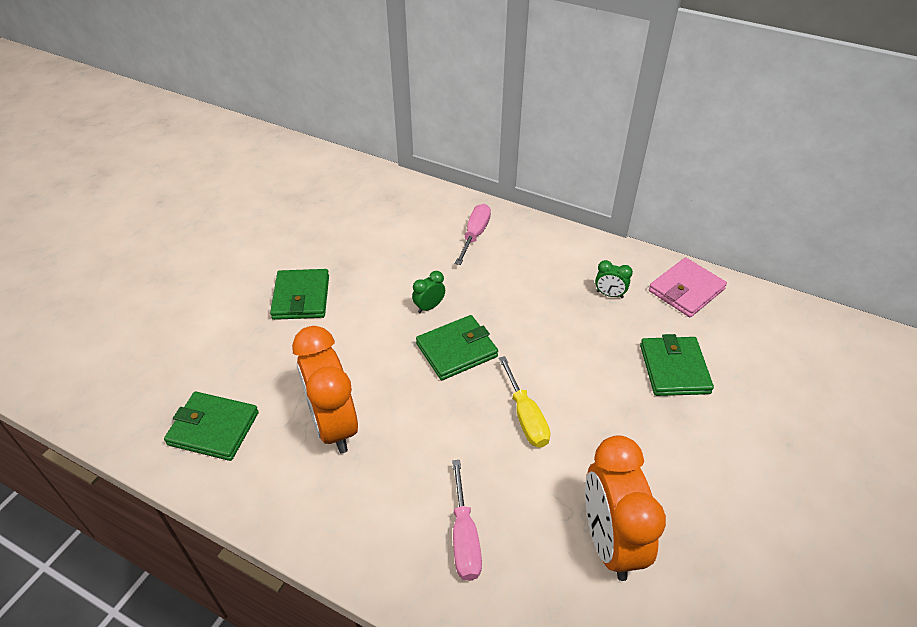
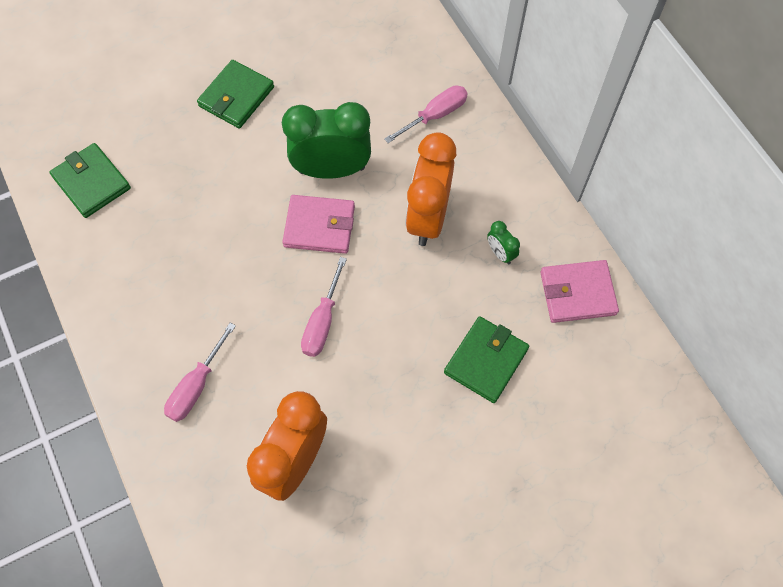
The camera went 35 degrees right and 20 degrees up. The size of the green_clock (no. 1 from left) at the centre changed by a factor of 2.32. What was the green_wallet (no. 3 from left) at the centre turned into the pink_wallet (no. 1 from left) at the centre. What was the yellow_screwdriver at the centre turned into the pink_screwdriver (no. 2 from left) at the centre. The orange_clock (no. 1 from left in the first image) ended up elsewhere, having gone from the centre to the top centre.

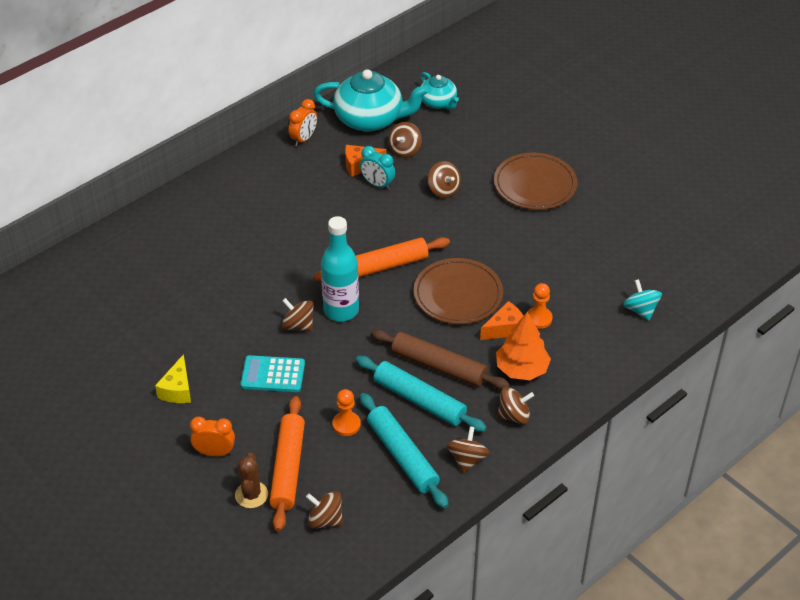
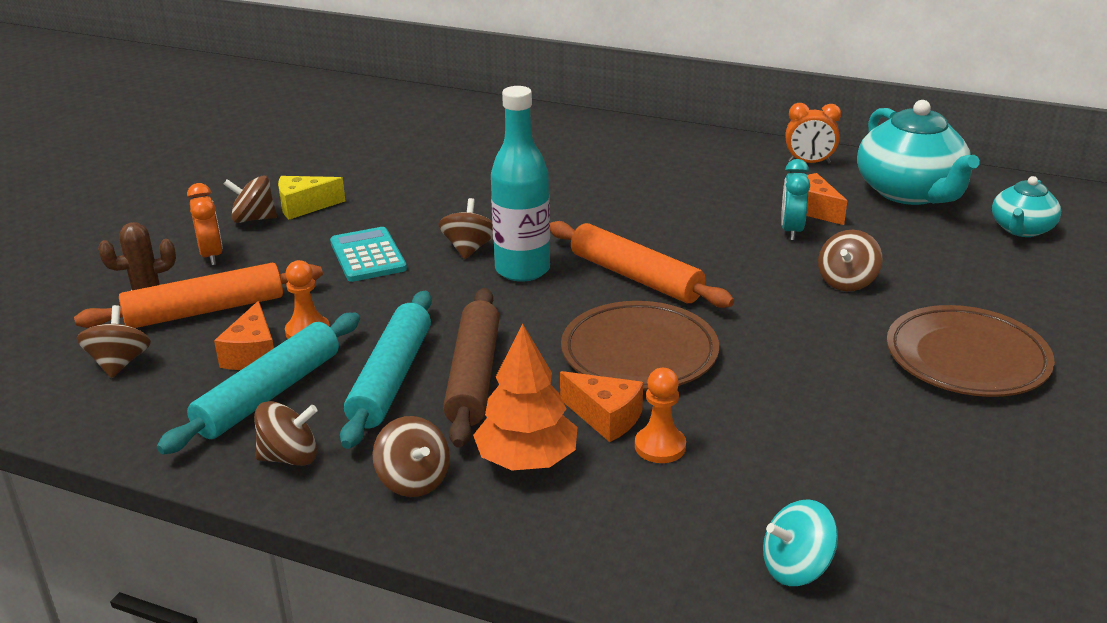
The camera went 65 degrees right and 15 degrees down. The second view gained the orange_cheese (no. 1 from left) at the middle left. The brown_spinning_top (no. 3 from left in the first image) ended up elsewhere, having gone from the top centre to the top left. The turquoise_spinning_top at the middle right ended up facing another way, 150 degrees counterclockwise from before.

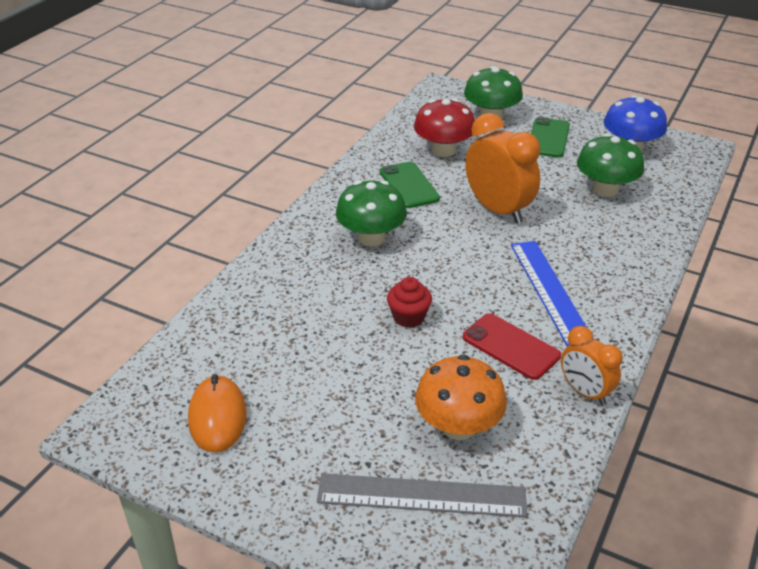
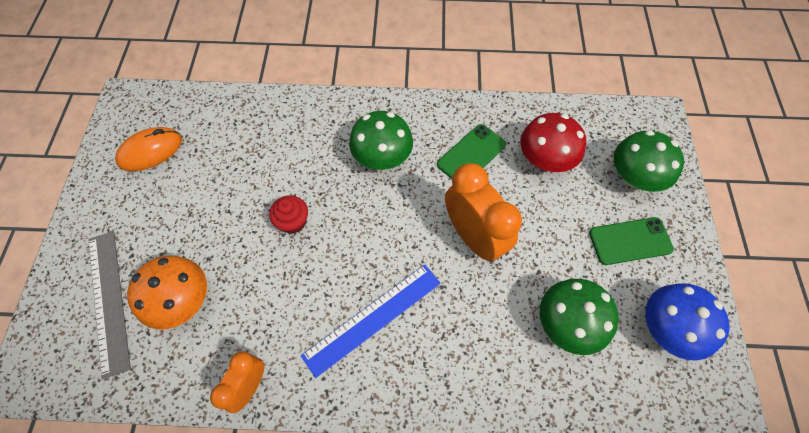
The camera went 65 degrees right and 25 degrees up. The orange_clock (no. 1 from left in the first image) at the top centre ended up facing another way, 60 degrees counterclockwise from before. The second view lost the red_phone at the middle right.

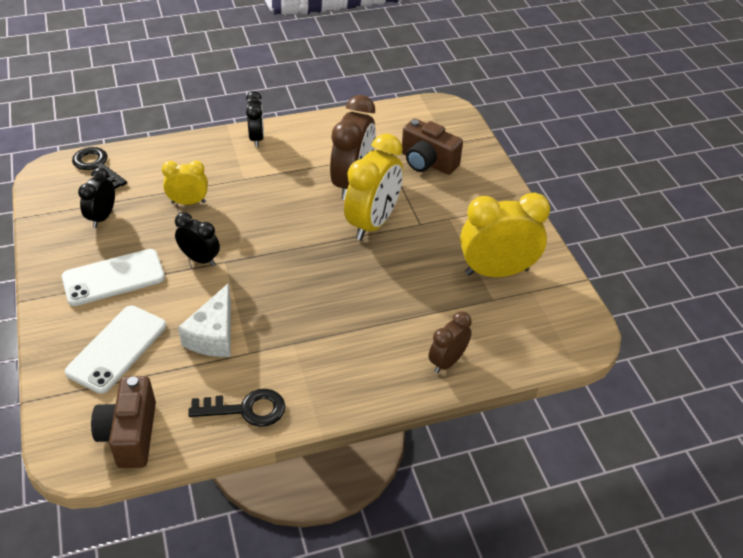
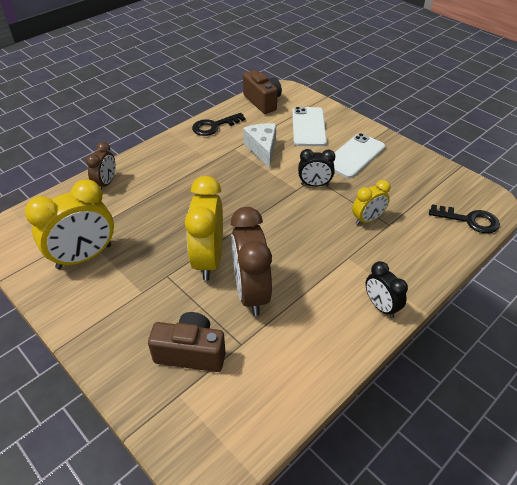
The camera went 155 degrees right and 0 degrees up. The second view lost the black_clock (no. 1 from left) at the middle left.

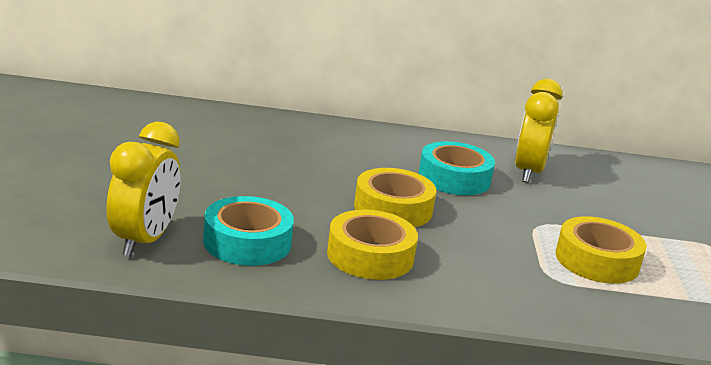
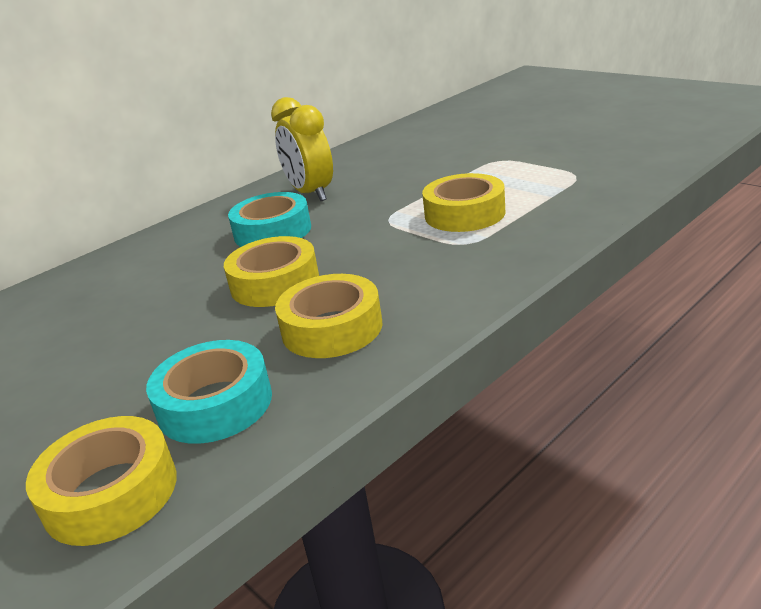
The camera went 40 degrees left and 5 degrees up. Where the yellow_clock (no. 1 from left) stood at the middle left, the yellow_tape (no. 1 from left) came to stand at the bottom left.

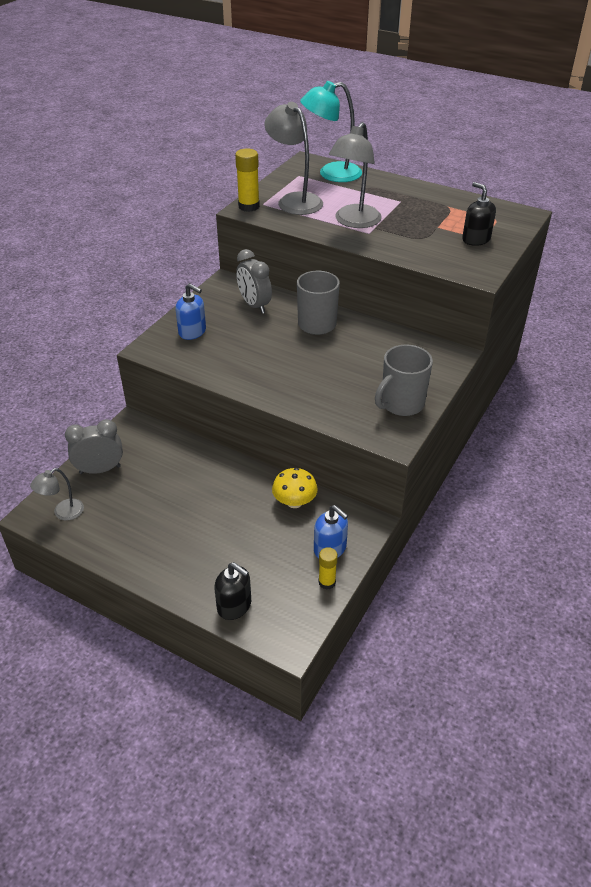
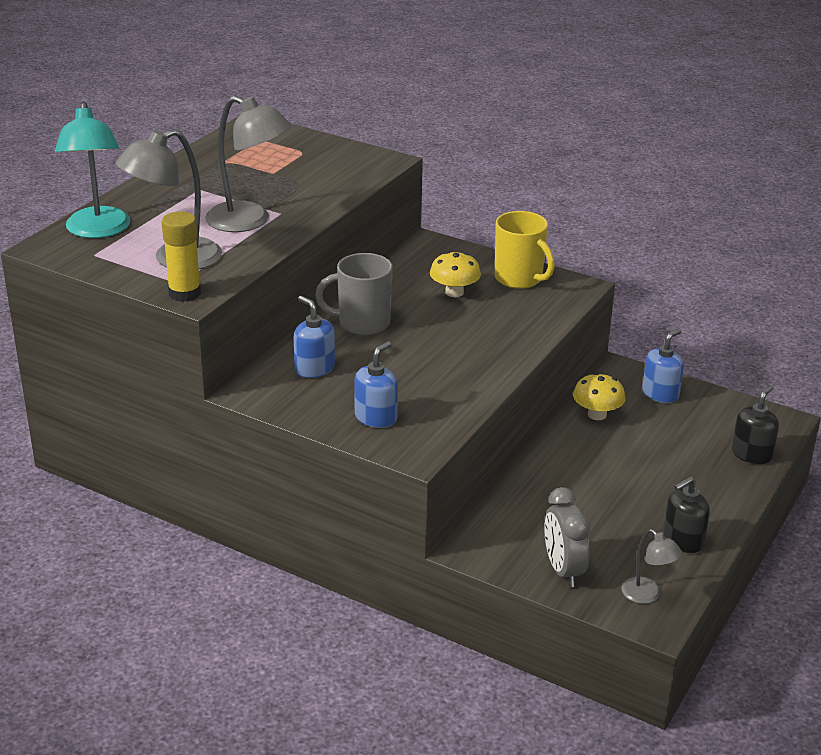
The camera went 90 degrees left and 10 degrees down. Where the grey_clock (no. 2 from left) stood at the top centre, the blue_soap_dispenser (no. 1 from left) came to stand at the centre. The second view gained the yellow_mushroom (no. 1 from left) at the centre. What was the grey_mug (no. 2 from left) at the middle right turned into the yellow_mug at the top centre. The black_soap_dispenser (no. 2 from left in the first image) ended up elsewhere, having gone from the top right to the bottom right. The second view lost the yellow_glue_stick (no. 2 from left) at the centre.

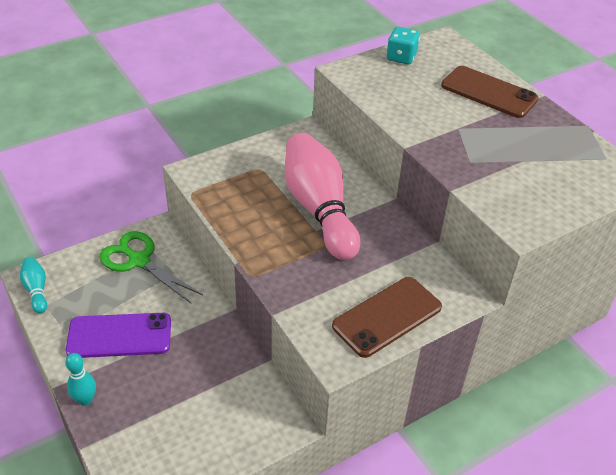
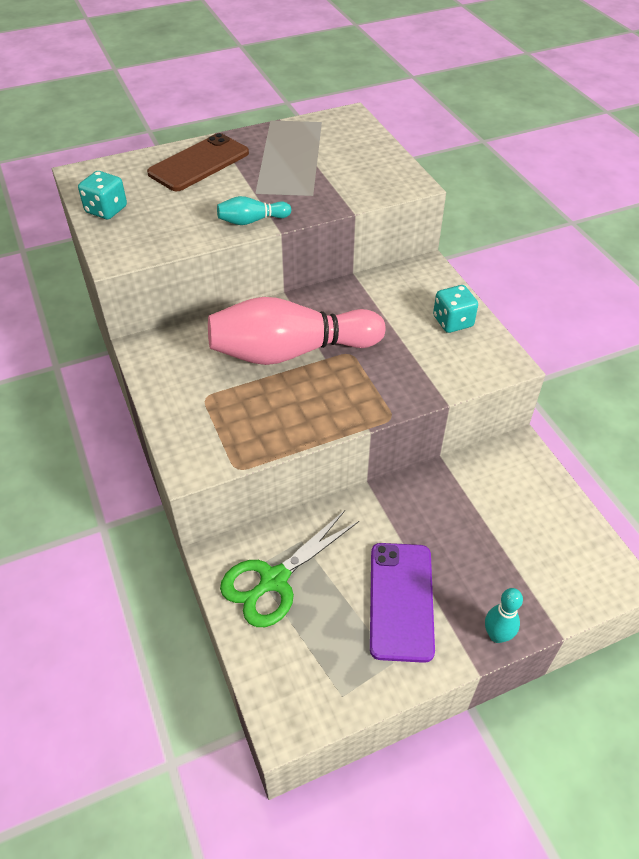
The camera went 80 degrees left and 5 degrees up. The turquoise_bowling_pin (no. 1 from left) ended up elsewhere, having gone from the middle left to the top centre. Where the brown_phone (no. 1 from left) stood at the bottom centre, the turquoise_dice (no. 2 from left) came to stand at the middle right.

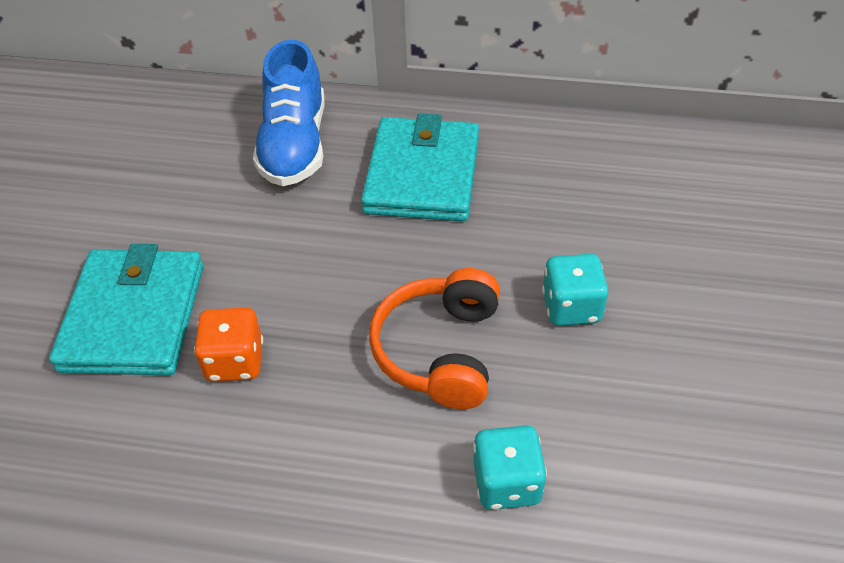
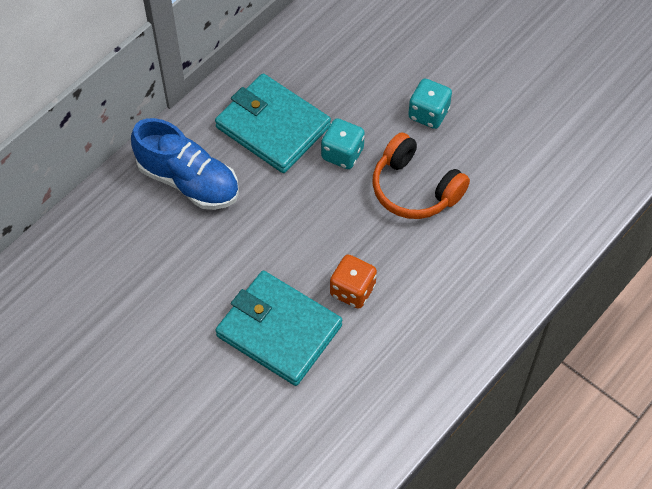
The camera went 60 degrees left and 10 degrees up. The turquoise_dice (no. 1 from left) ended up elsewhere, having gone from the bottom centre to the top centre.

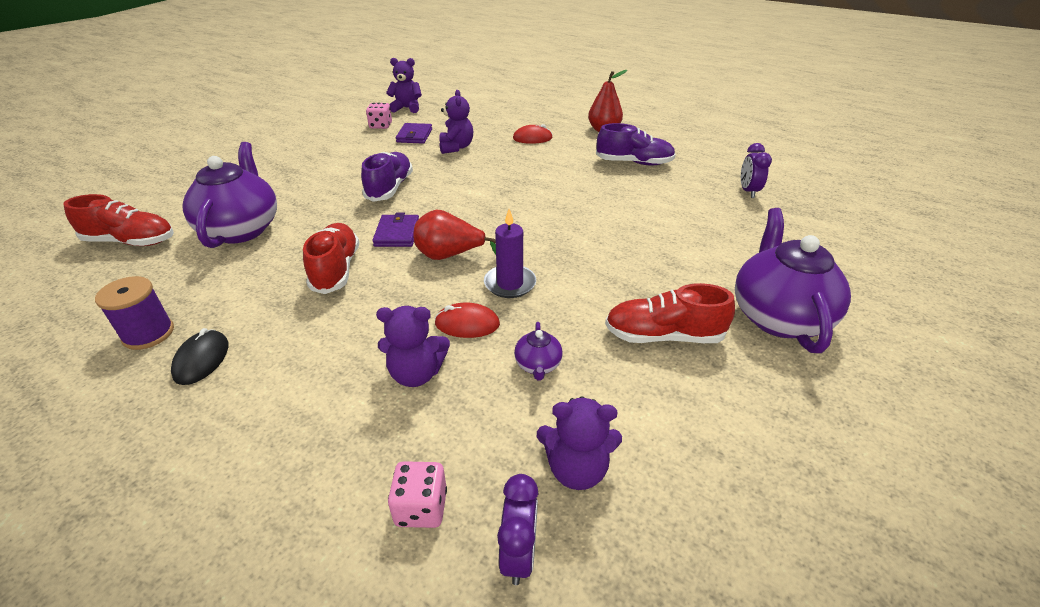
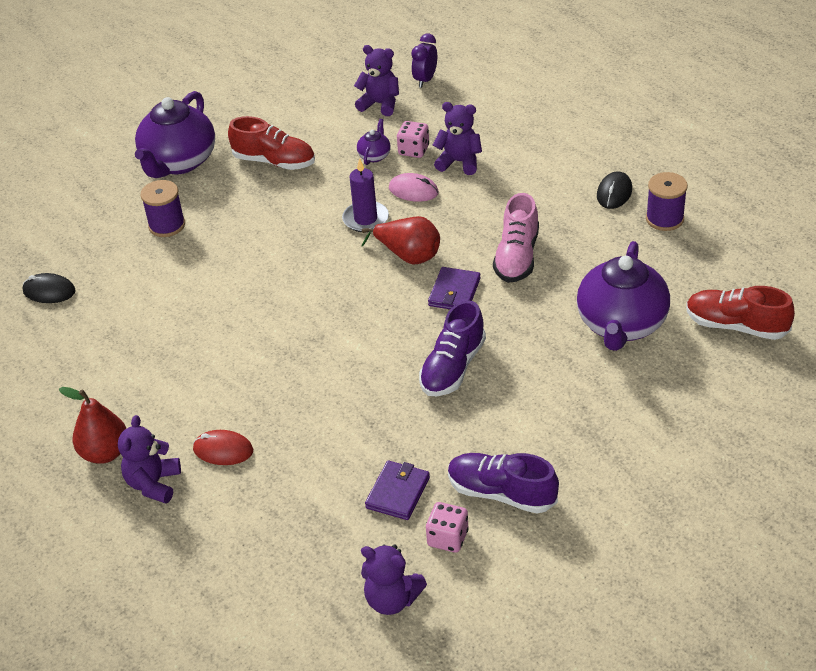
The camera went 160 degrees left and 5 degrees up. Where the purple_clock (no. 2 from left) stood at the top right, the black_mouse (no. 1 from left) came to stand at the middle left. The purple_teddy_bear (no. 3 from left in the first image) ended up elsewhere, having gone from the top centre to the bottom left. The second view gained the purple_spool (no. 1 from left) at the top left. What was the red_mouse (no. 1 from left) at the centre turned into the pink_mouse at the top centre. The pink_dice (no. 2 from left in the first image) ended up elsewhere, having gone from the bottom centre to the top centre. The purple_shoe (no. 2 from left) ended up elsewhere, having gone from the top centre to the bottom centre. What was the red_shoe (no. 2 from left) at the middle left turned into the pink_shoe at the centre.

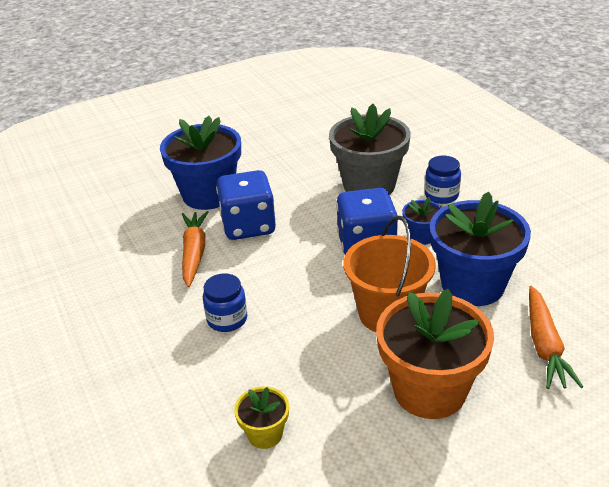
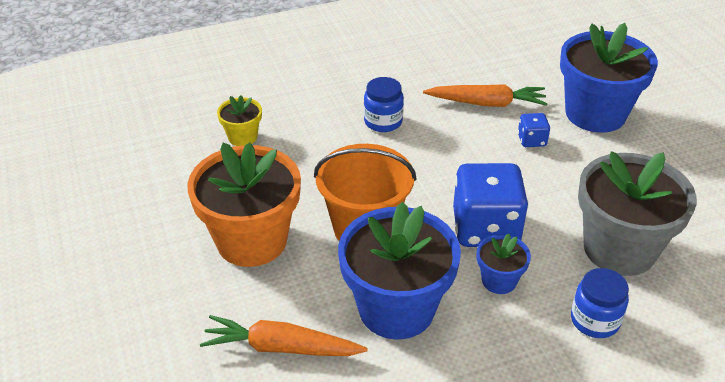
The camera went 95 degrees right and 5 degrees up. The size of the blue_dice (no. 1 from left in the first image) at the centre changed by a factor of 0.46.

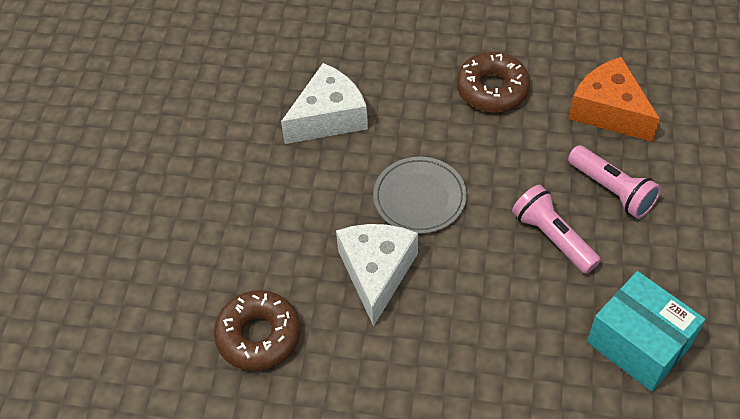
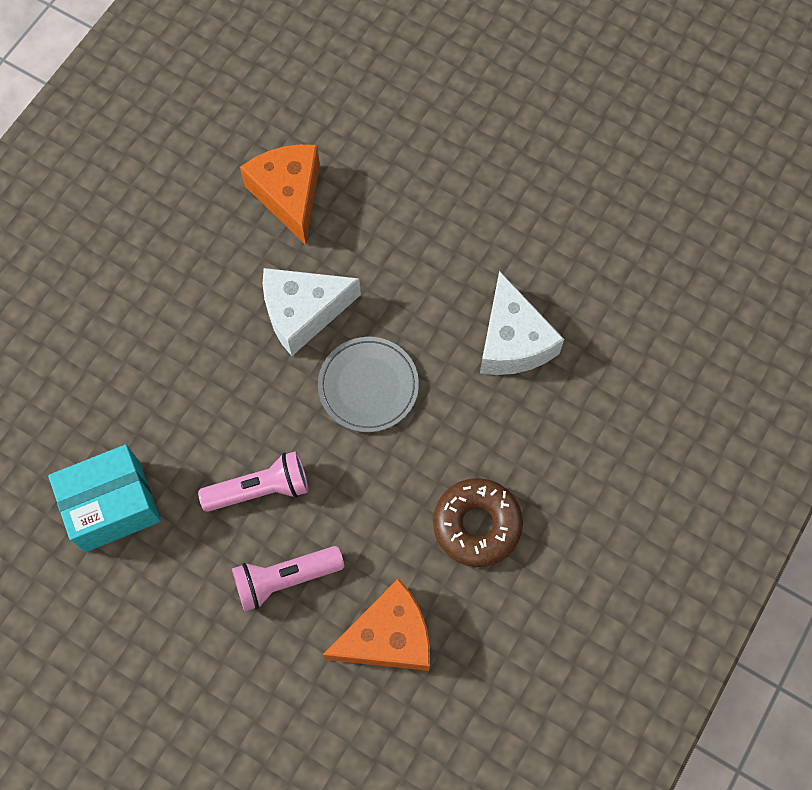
The camera went 110 degrees right and 15 degrees up. Where the brown_donut (no. 1 from left) stood at the bottom centre, the orange_cheese (no. 1 from left) came to stand at the top centre. The white_cheese (no. 2 from left in the first image) at the centre ended up facing another way, 135 degrees clockwise from before.

